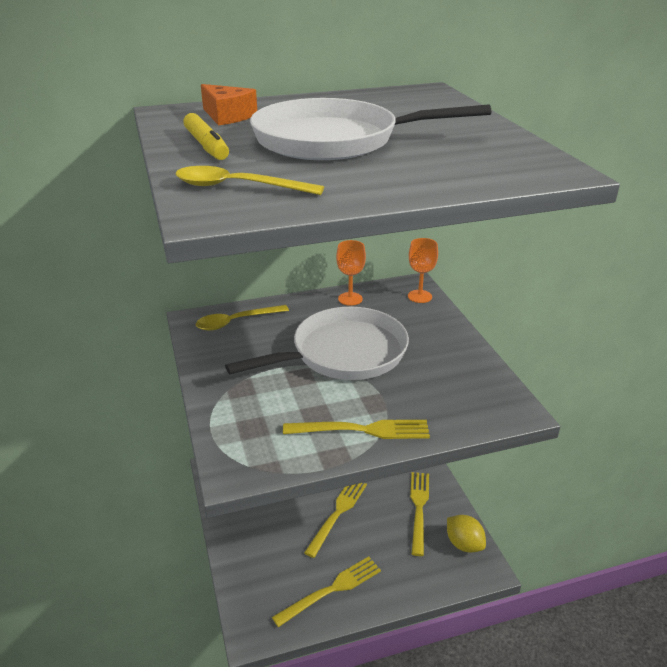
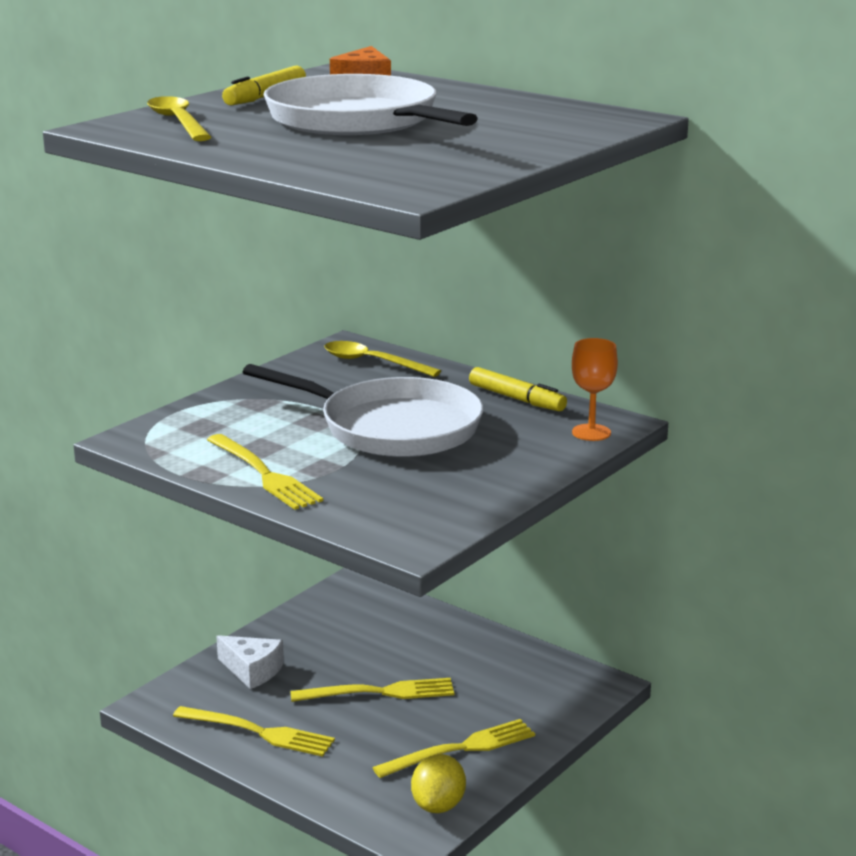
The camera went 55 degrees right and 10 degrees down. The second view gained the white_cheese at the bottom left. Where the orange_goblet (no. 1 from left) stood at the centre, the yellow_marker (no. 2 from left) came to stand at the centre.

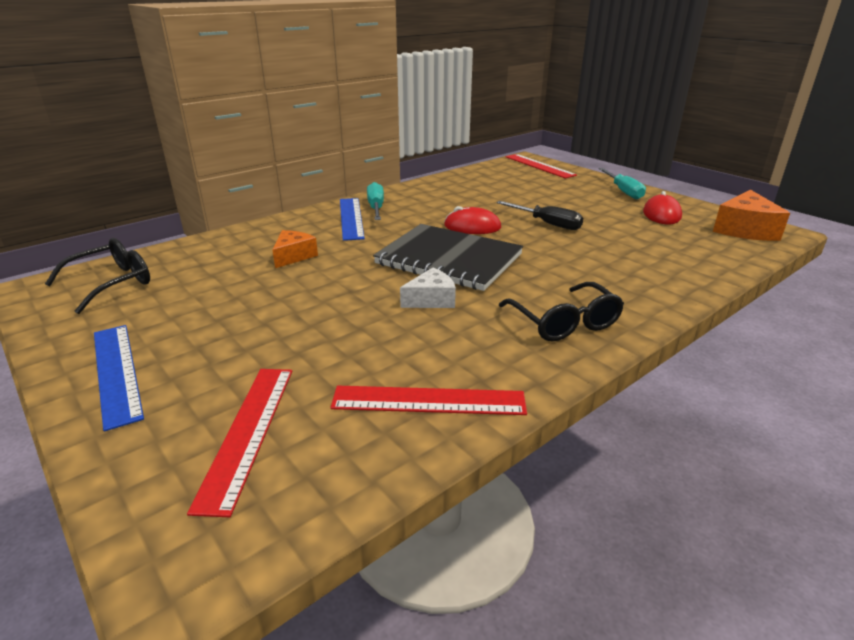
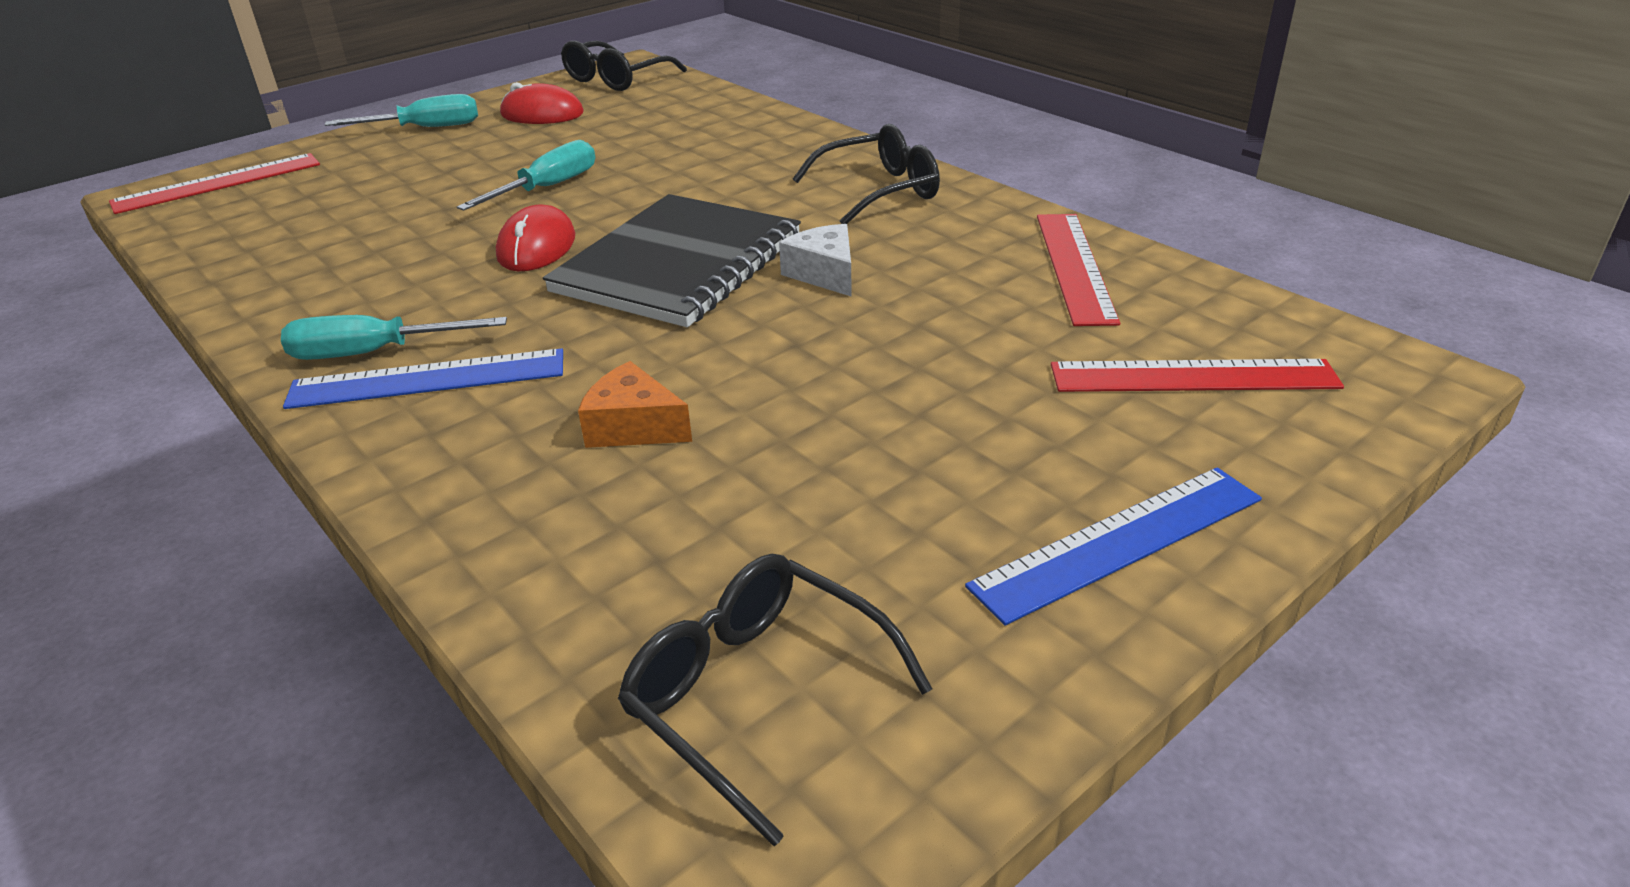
The camera went 90 degrees left and 5 degrees up. What was the black_screwdriver at the centre turned into the turquoise_screwdriver (no. 3 from left) at the top left. Where the orange_cheese (no. 2 from left) stood at the middle right, the black_glasses (no. 1 from left) came to stand at the top centre.

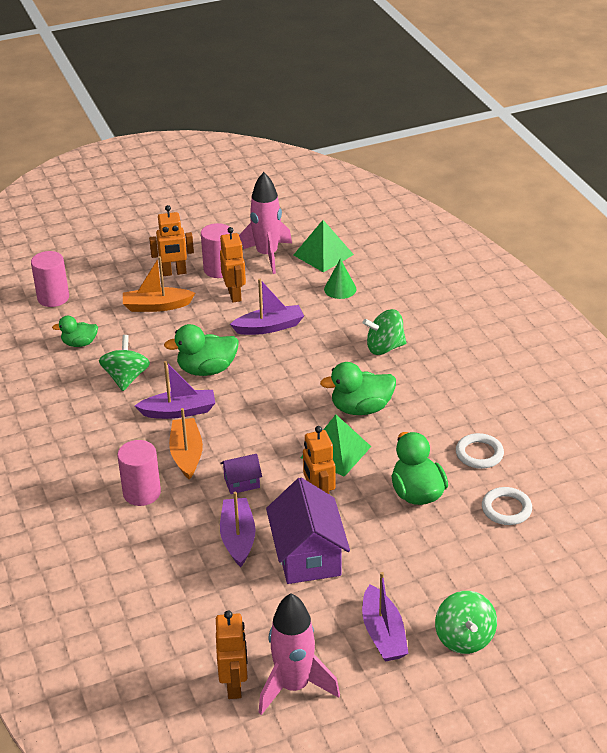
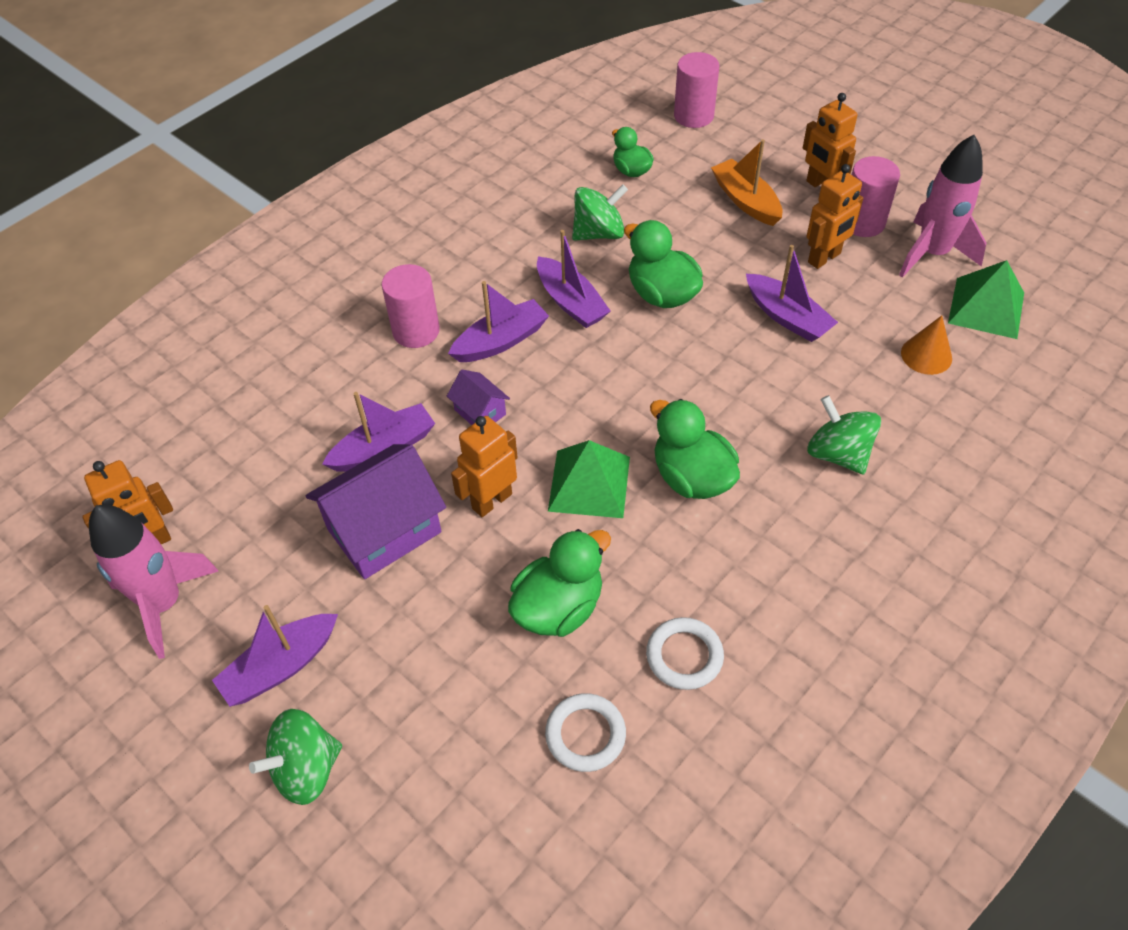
The camera went 65 degrees right and 15 degrees up. What was the orange_boat (no. 2 from left) at the middle left turned into the purple_boat (no. 3 from left) at the centre. What was the green_cone at the centre turned into the orange_cone at the middle right.

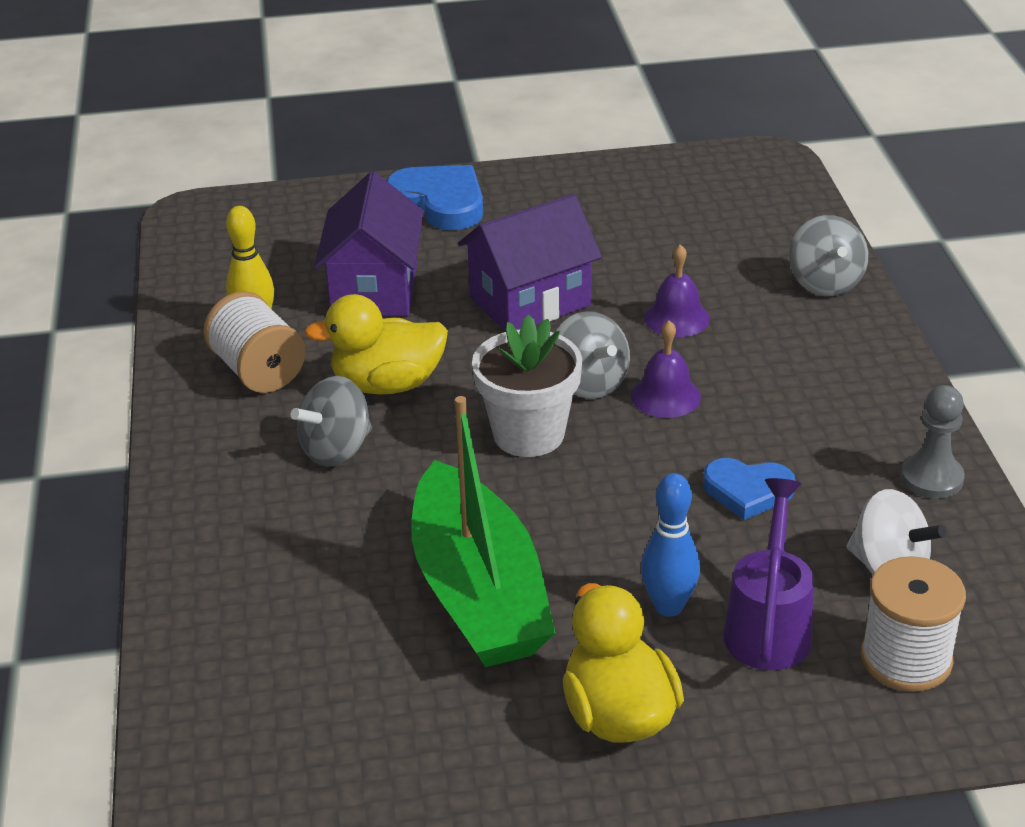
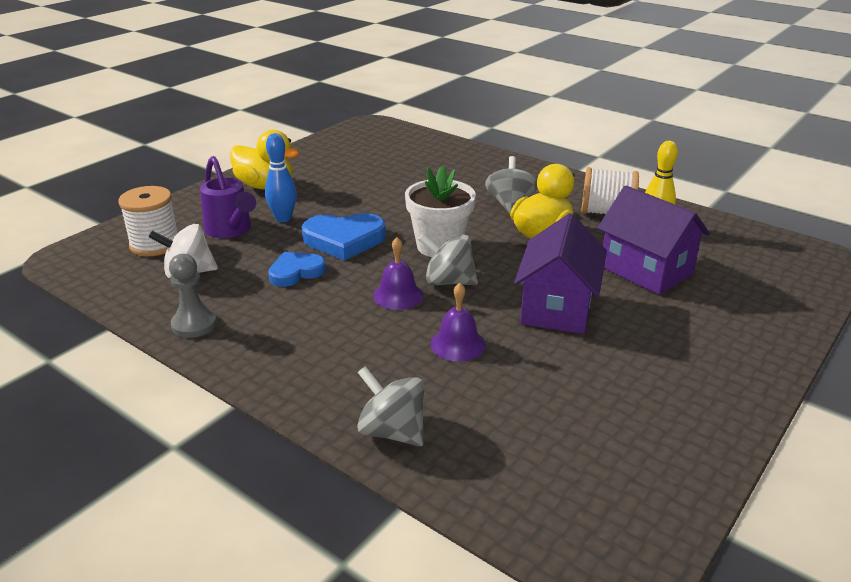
The camera went 135 degrees right and 5 degrees down. The blue_heart (no. 1 from left in the first image) ended up elsewhere, having gone from the top centre to the centre. The second view lost the green_boat at the centre.

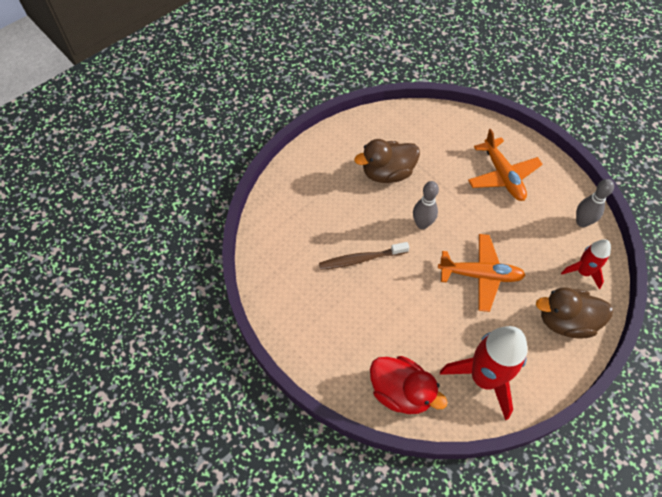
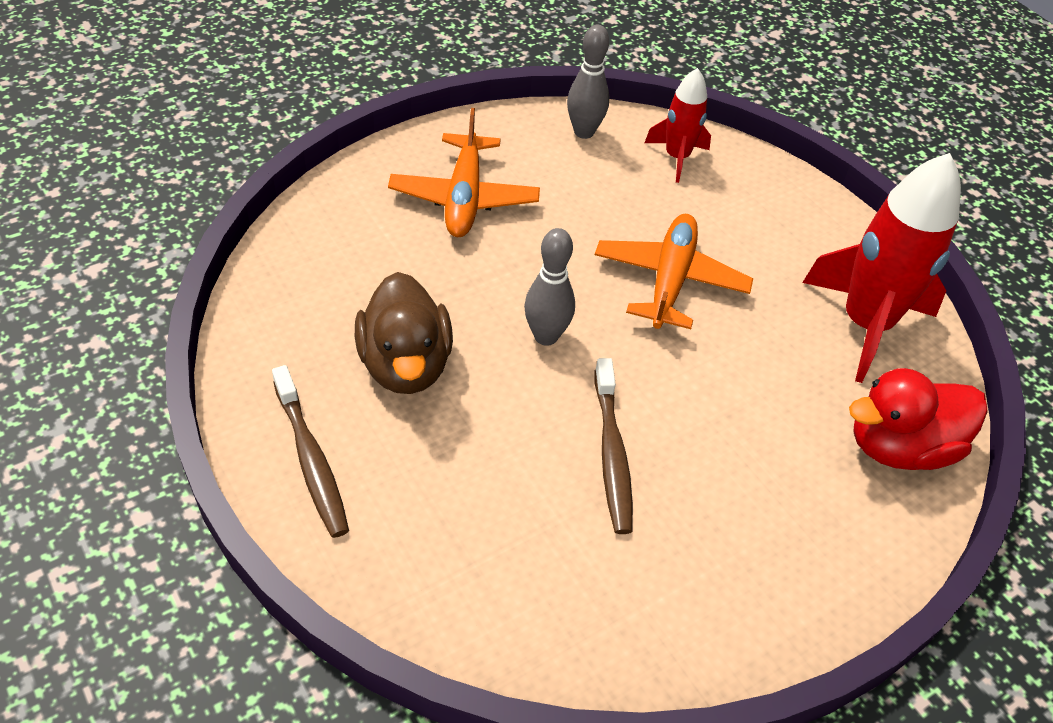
The camera went 85 degrees left and 10 degrees down. The second view gained the brown_toothbrush (no. 1 from left) at the middle left. The orange_plane (no. 2 from left in the first image) at the top right ended up facing another way, 105 degrees clockwise from before. The red_duck at the bottom centre ended up facing another way, 150 degrees counterclockwise from before. The second view lost the brown_duck (no. 2 from left) at the middle right.

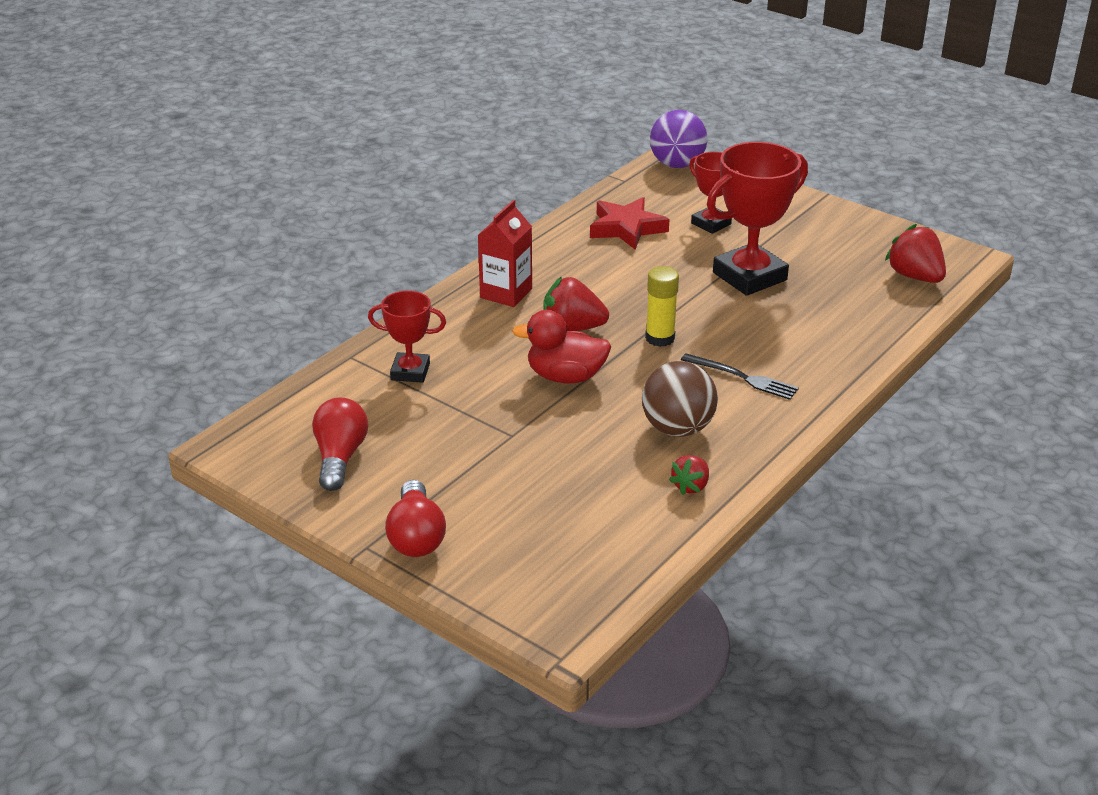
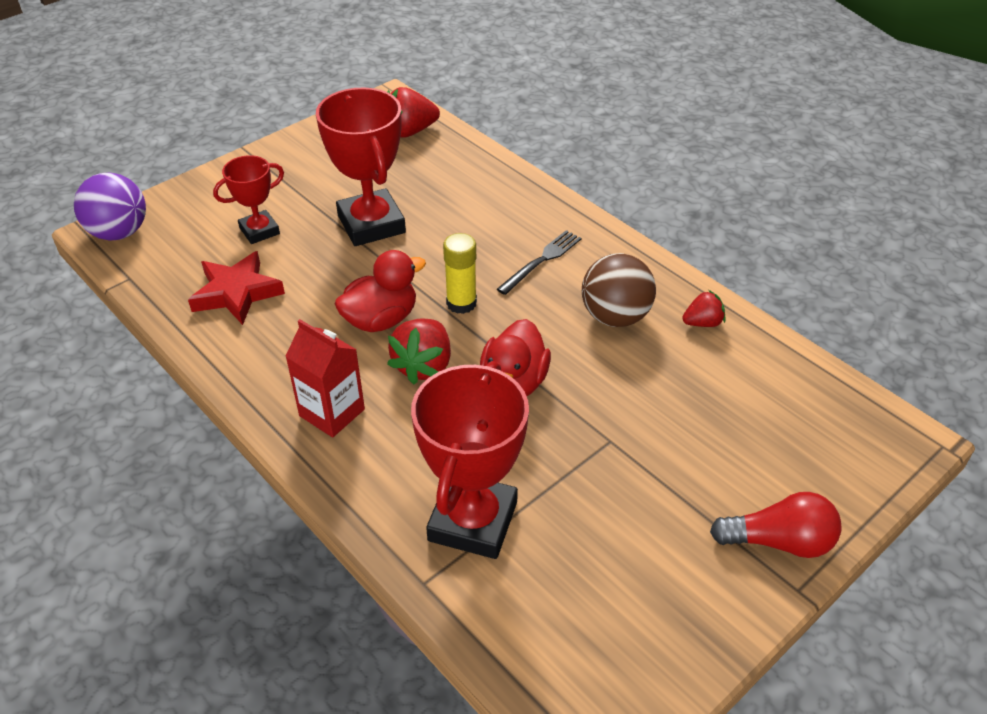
The camera went 80 degrees left and 10 degrees up. The second view gained the red_duck (no. 1 from left) at the centre. The size of the red_trophy (no. 1 from left in the first image) at the centre changed by a factor of 1.76. The red_strawberry (no. 2 from left in the first image) at the centre ended up facing another way, 60 degrees counterclockwise from before. The second view lost the red_light_bulb (no. 1 from left) at the middle left.

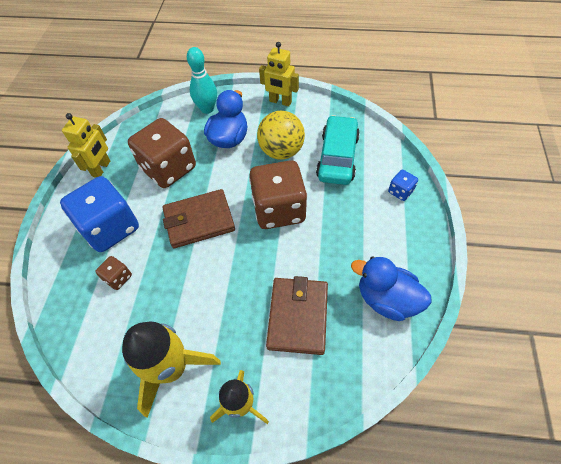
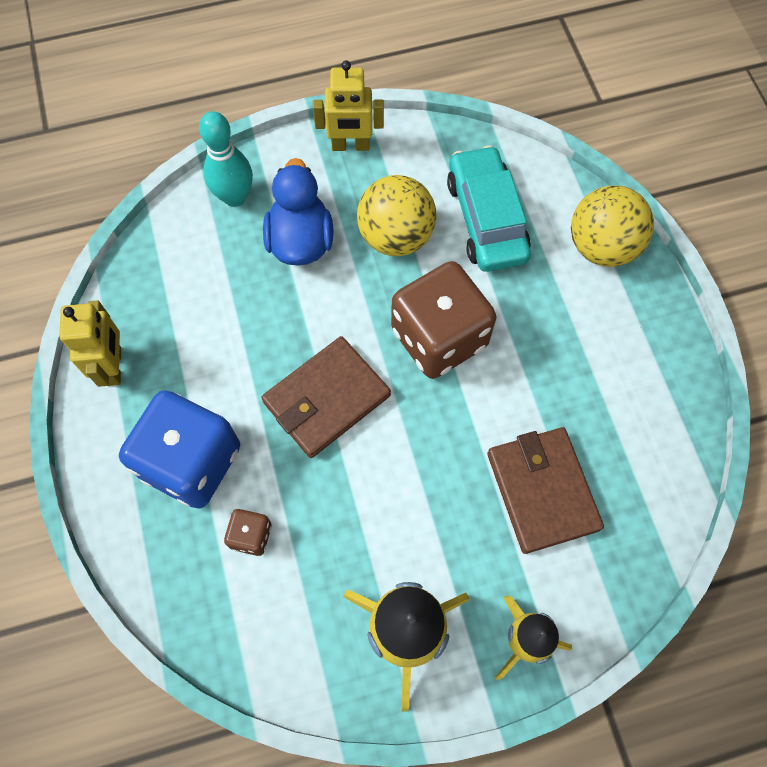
The camera went 25 degrees left and 10 degrees up. Where the blue_dice (no. 2 from left) stood at the middle right, the yellow_ball (no. 2 from left) came to stand at the top right. The second view lost the brown_dice (no. 2 from left) at the top left. The second view lost the blue_duck (no. 2 from left) at the middle right.

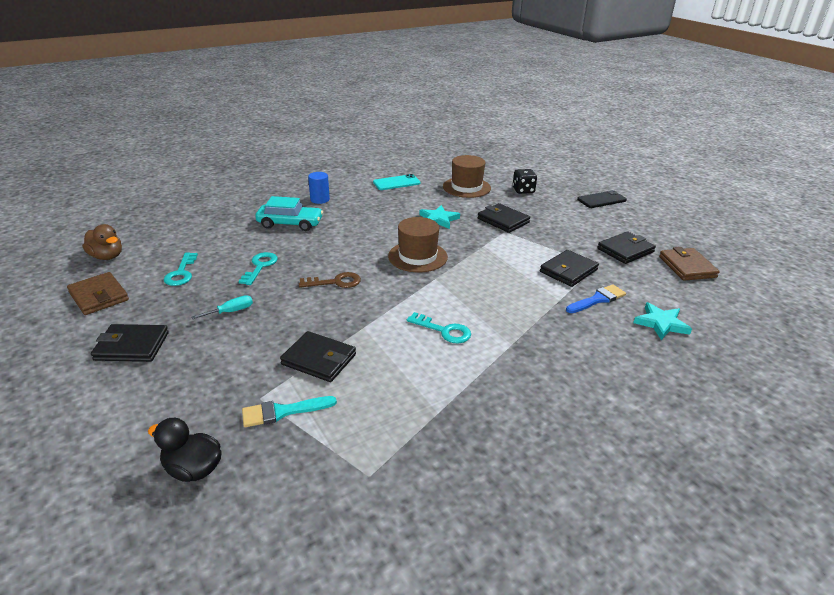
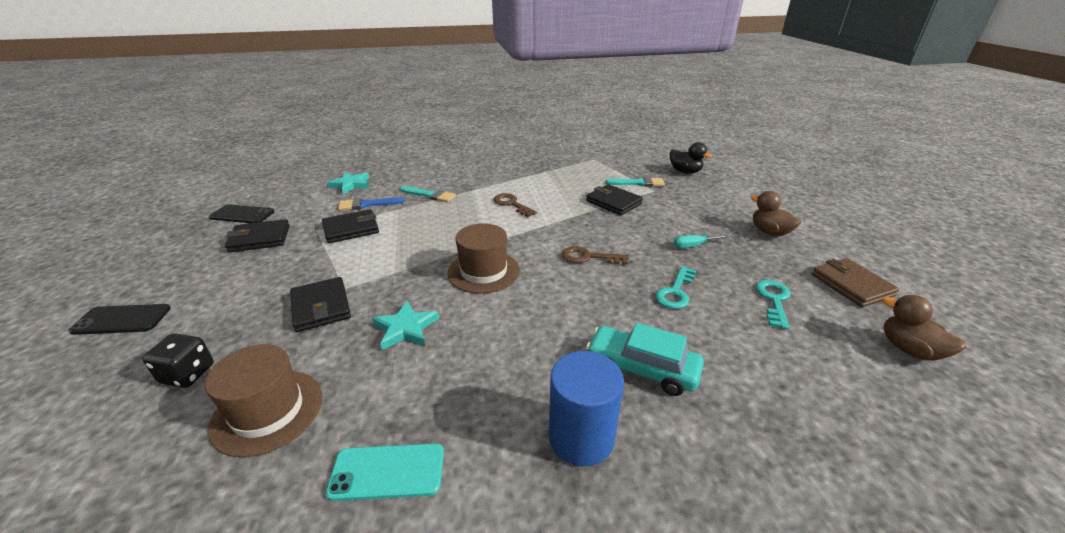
The camera went 160 degrees left and 0 degrees up. Where the brown_wallet (no. 2 from left) stood at the middle right, the black_phone (no. 2 from left) came to stand at the middle left. The second view gained the turquoise_brush (no. 1 from left) at the centre. What was the turquoise_key (no. 3 from left) at the centre turned into the brown_key (no. 1 from left) at the centre. The size of the blue_cylinder at the top centre changed by a factor of 1.59. Where the black_wallet (no. 1 from left) stood at the middle left, the brown_duck (no. 1 from left) came to stand at the middle right.

